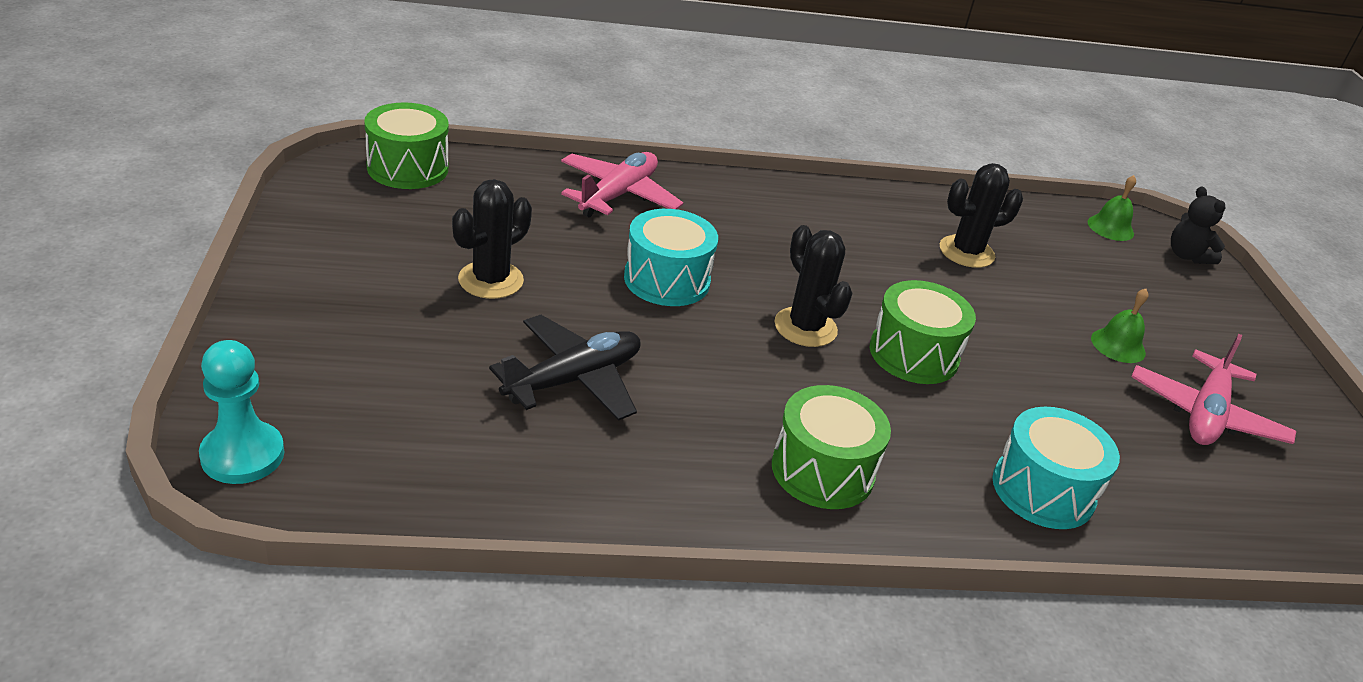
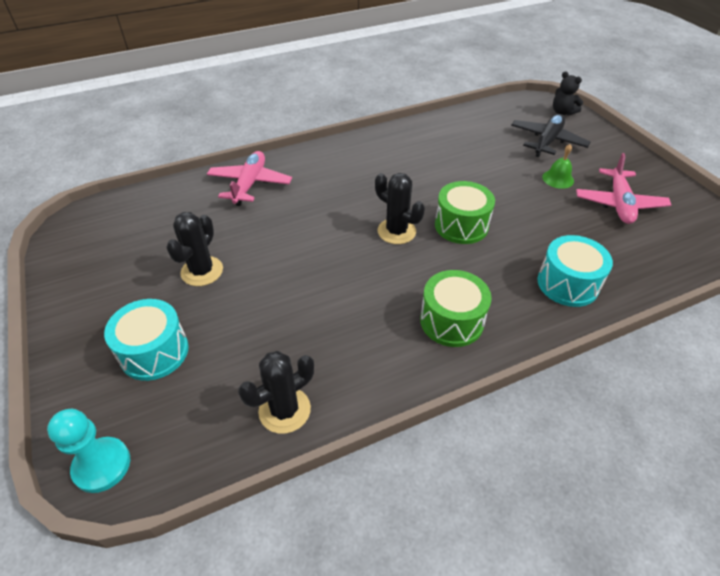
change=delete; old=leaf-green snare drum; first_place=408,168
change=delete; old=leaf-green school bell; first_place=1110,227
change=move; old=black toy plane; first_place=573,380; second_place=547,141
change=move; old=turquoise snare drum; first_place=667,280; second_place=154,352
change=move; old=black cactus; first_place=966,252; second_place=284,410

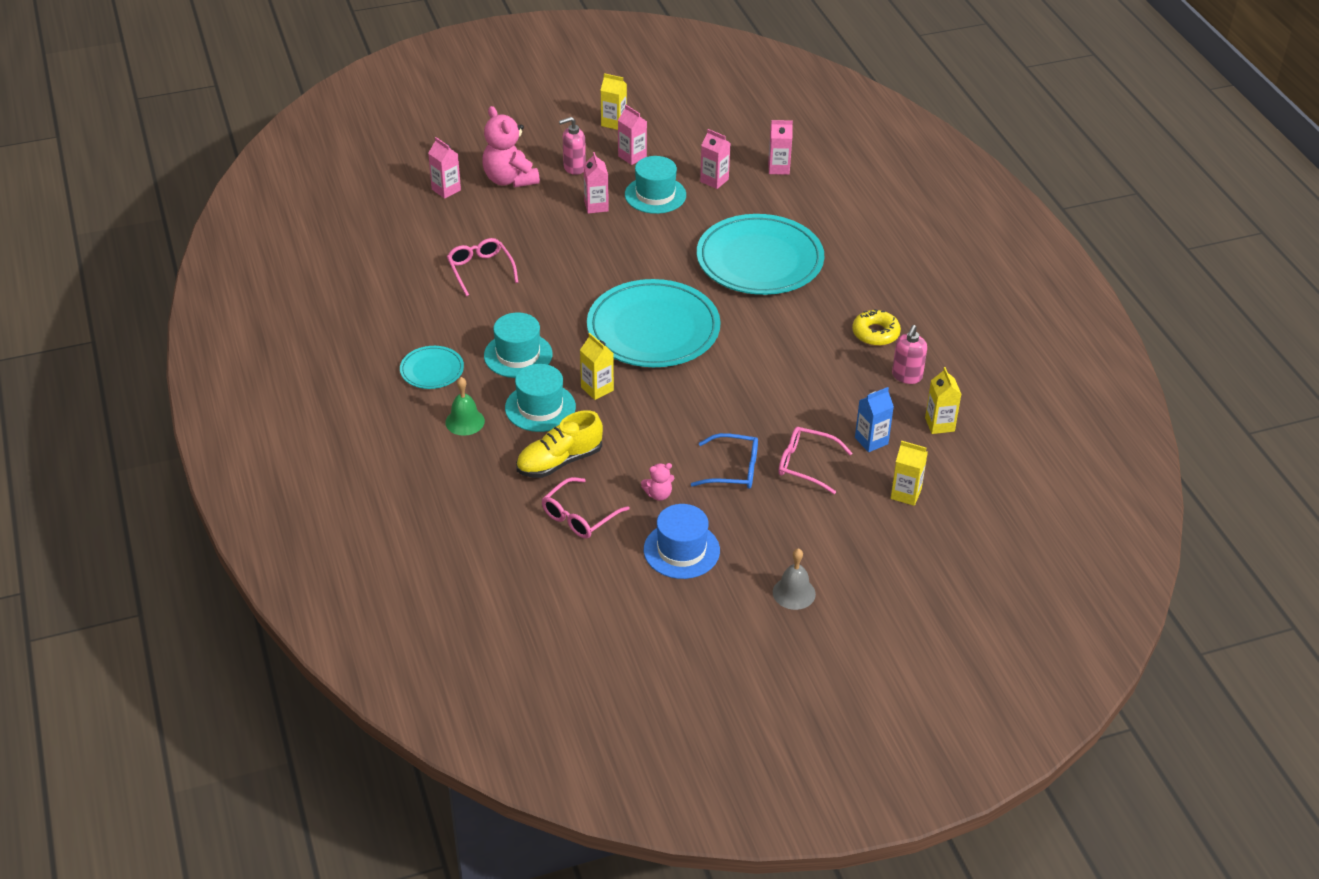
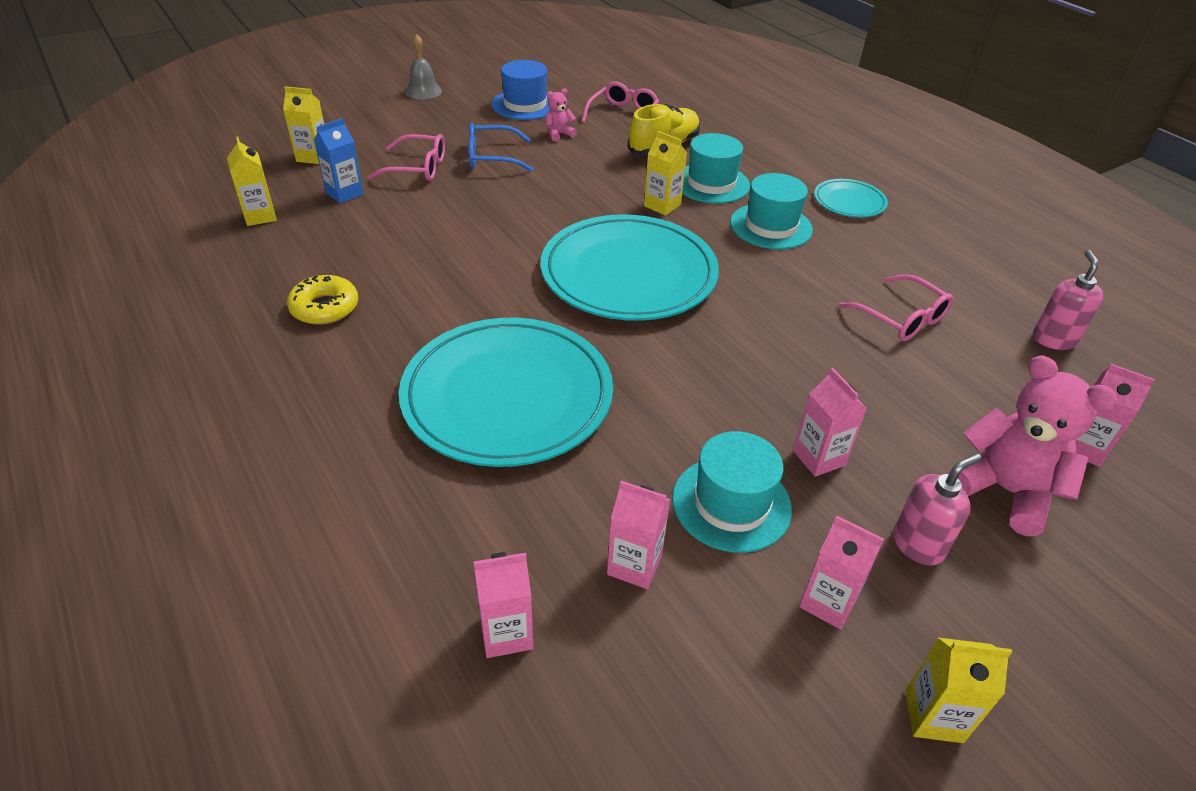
change=delete; old=leaf-green school bell; first_place=465,421
change=move; old=pink pump bottle; first_place=907,376; second_place=1053,339

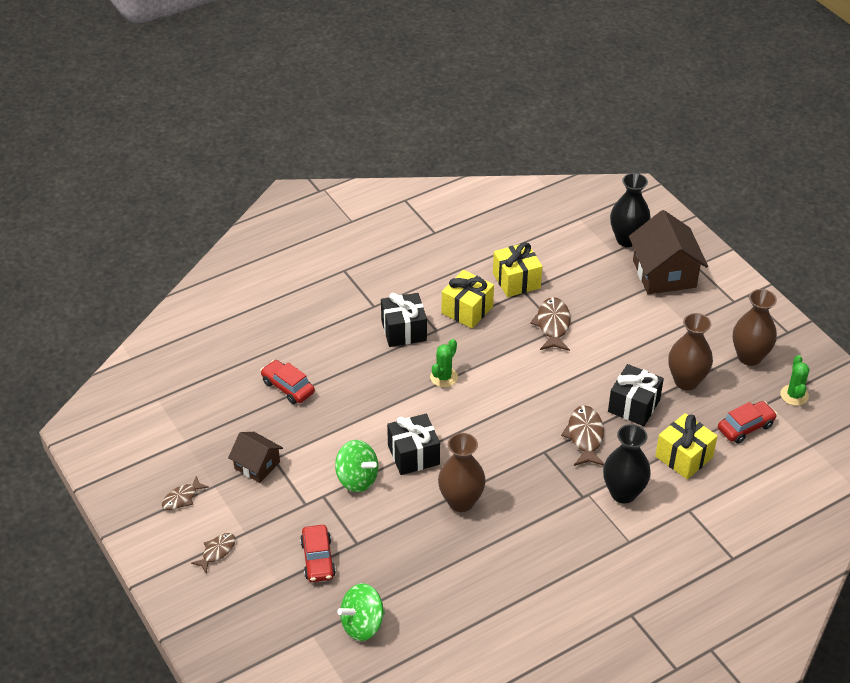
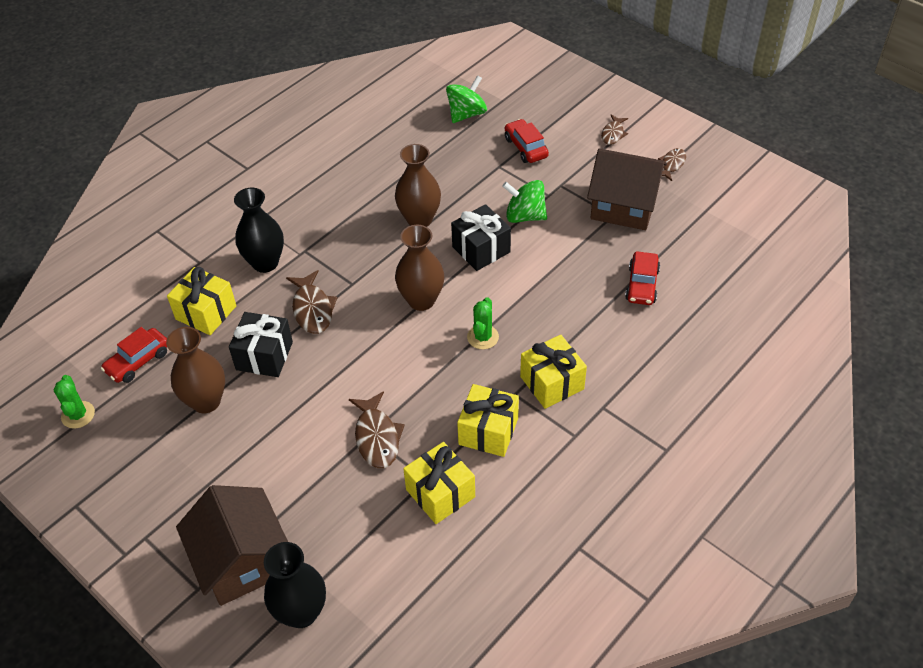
change=move; old=dark brown vase; first_place=749,357; second_place=421,300
change=recolor; old=black wrapped gift; new=yellow wrapped gift; first_place=403,331; second_place=552,383
change=rotate; old=scarlet toy car; first_place=288,387; second_place=642,285; degrees=75
change=resize; old=dark brown toy house; first_place=257,465; second_place=624,205; factor=1.75

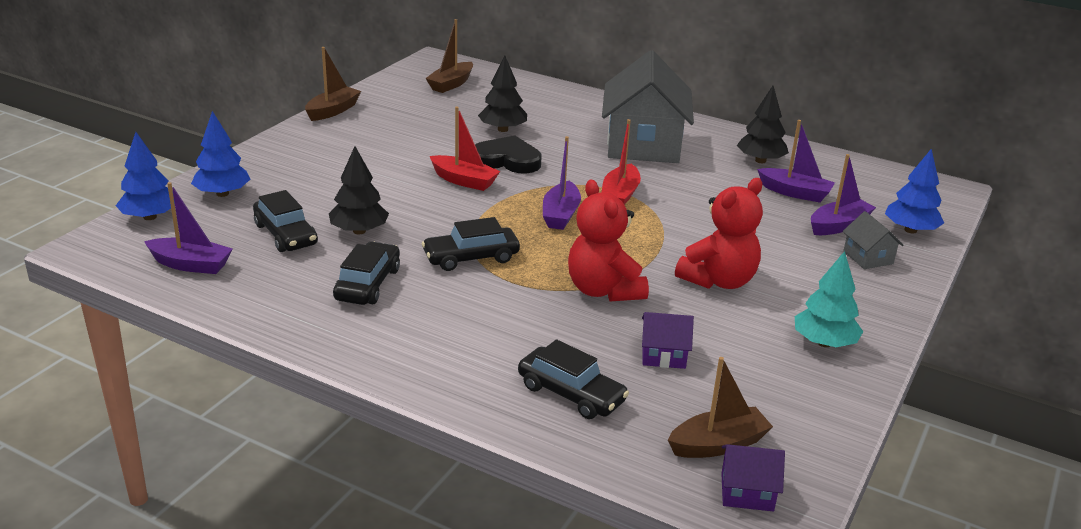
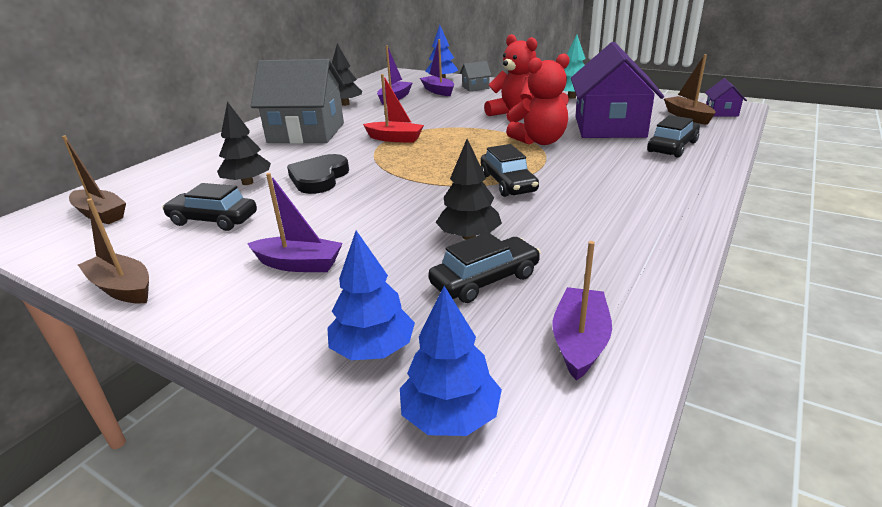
change=delete; old=scarlet boat; first_place=464,181
change=move; old=black toy car; first_place=368,284; second_place=213,220
change=move; old=violet boat; first_place=560,215; second_place=299,264
change=resize; old=violet toy house; first_place=663,355; second_place=609,127; factor=2.37

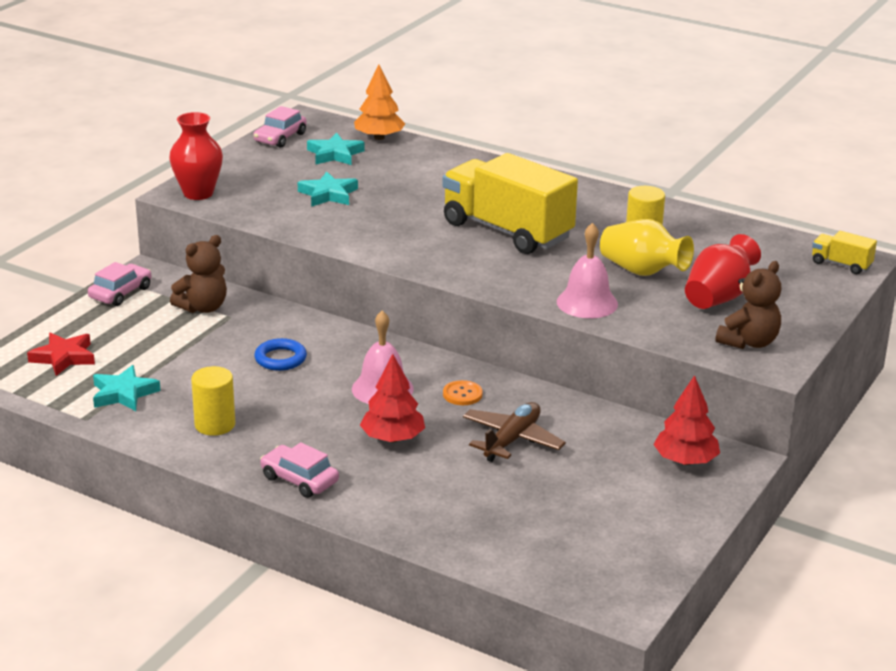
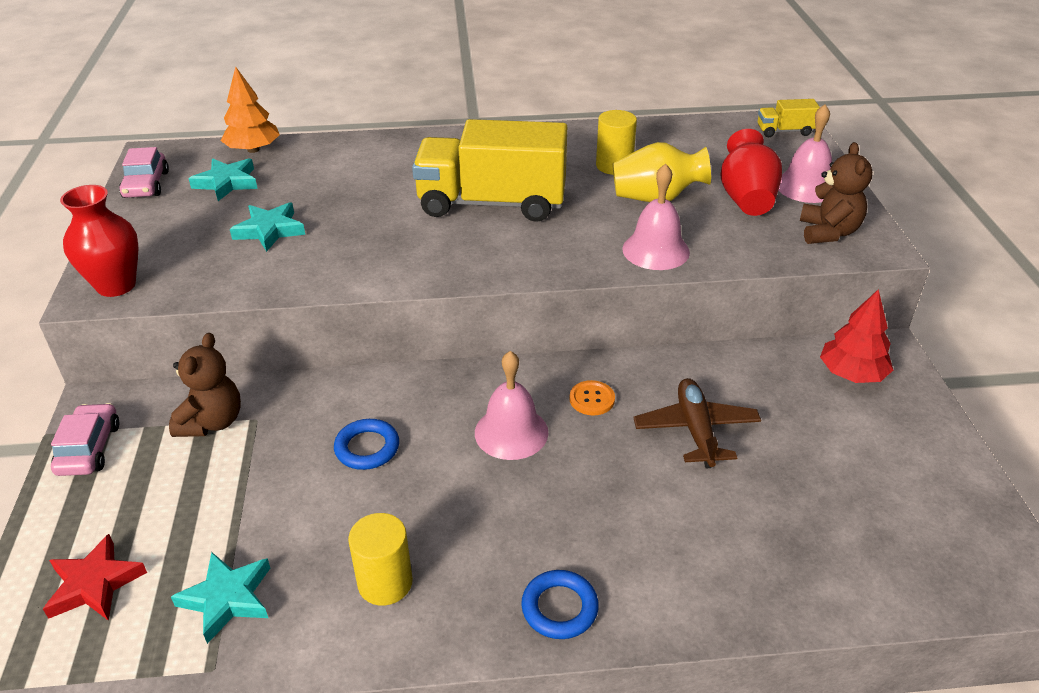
change=delete; old=scarlet toy tree; first_place=392,438
change=insert; new=pink school bell; second_place=806,186
change=replace; old=pink toy car; new=blue ring; first_place=299,480; second_place=559,608

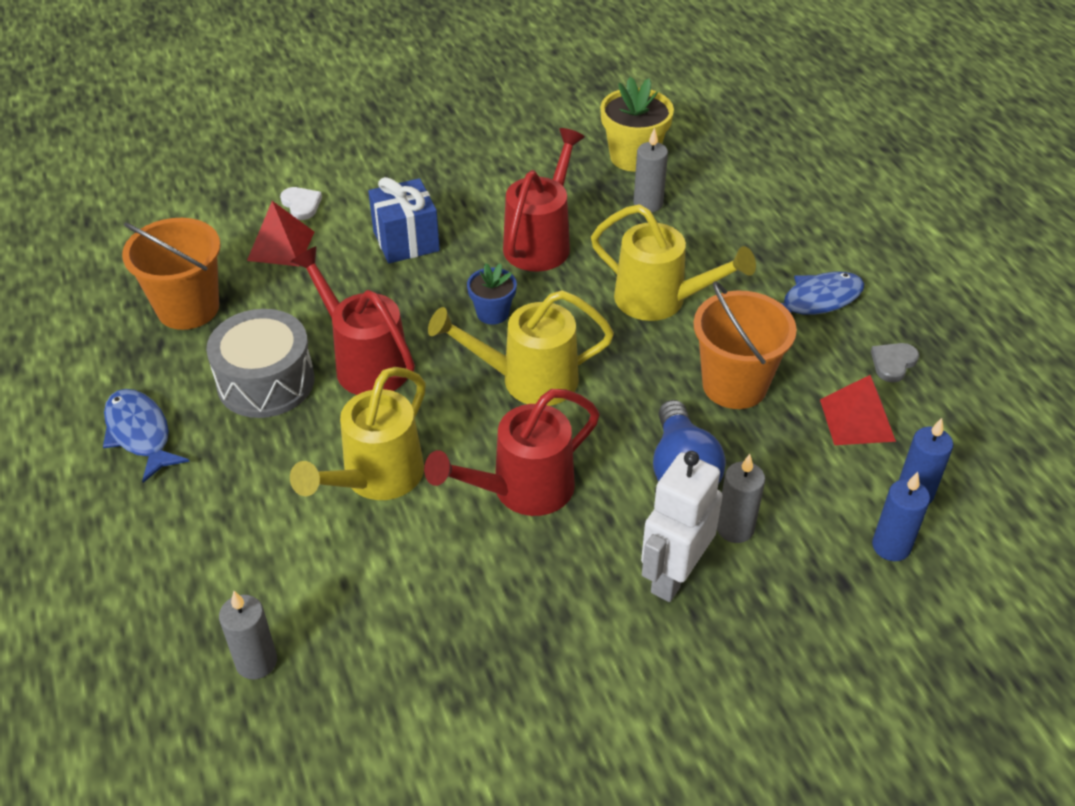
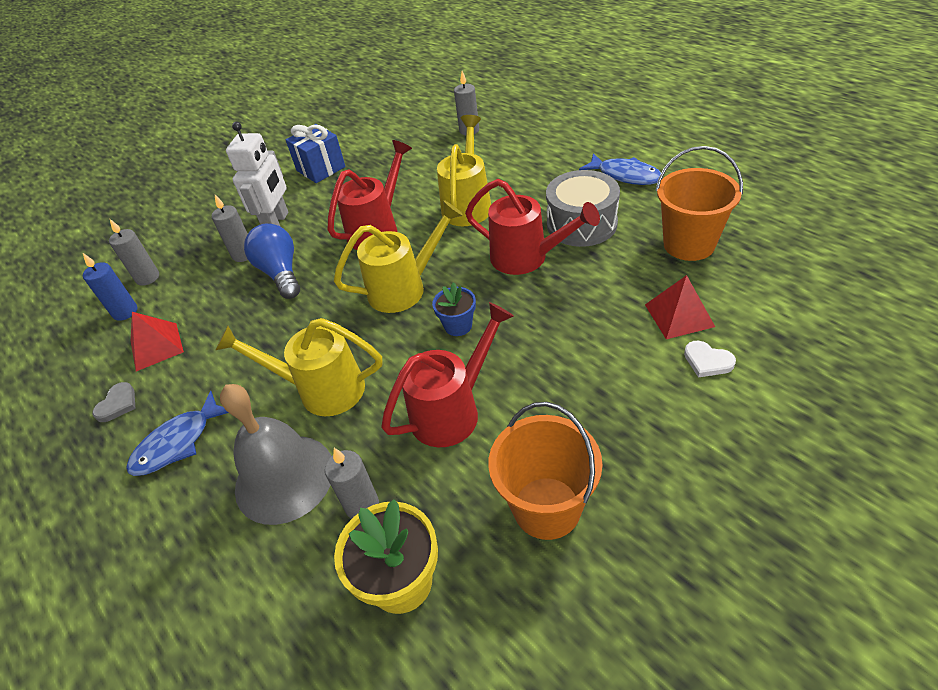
change=insert; new=ash-grey school bell; second_place=284,478
change=move; old=blue wrapped gift; first_place=406,241; second_place=321,169
change=move; old=bright orange sand bucket; first_place=734,385; second_place=547,507
change=recolor; old=blue wax candle; new=ash-grey wax candle; first_place=891,546; second_place=147,278
change=rotate; old=scarlet watering pot; first_place=541,241; second_place=453,410; degrees=-135

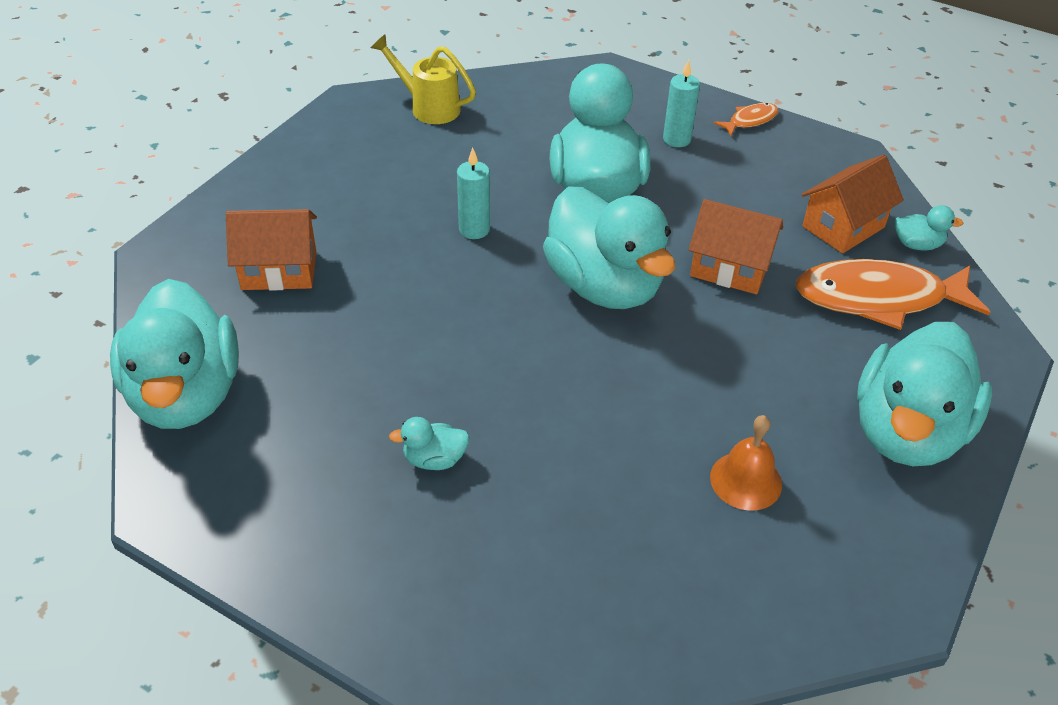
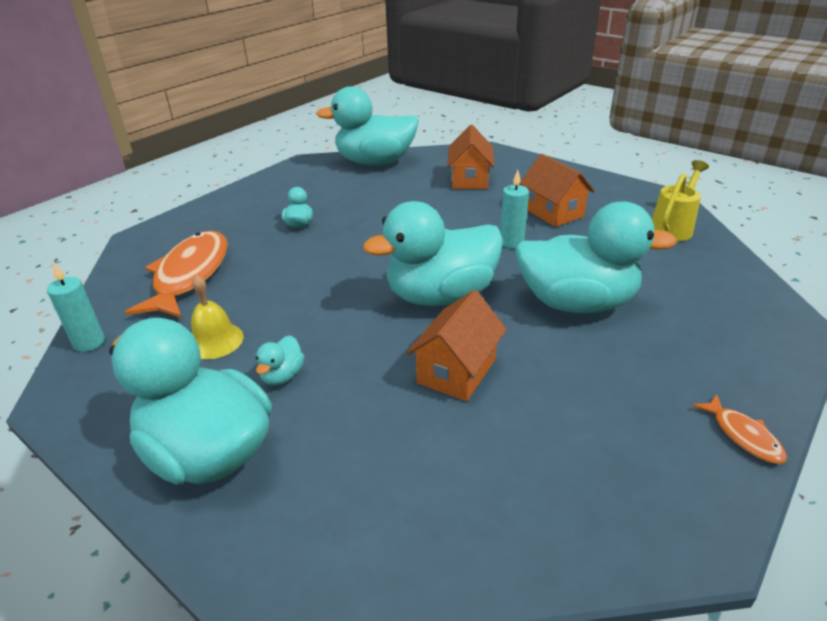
change=move; old=turquoise wax candle; first_place=676,139; second_place=89,343
change=move; old=bright orange fish; first_place=878,298; second_place=189,275
change=move; old=bright orange toy house; first_place=843,227; second_place=553,212
change=move; old=turquoise rubber duck; first_place=917,244; second_place=282,375
change=recolor; old=bright orange school bell; new=yellow school bell; first_place=746,480; second_place=215,340

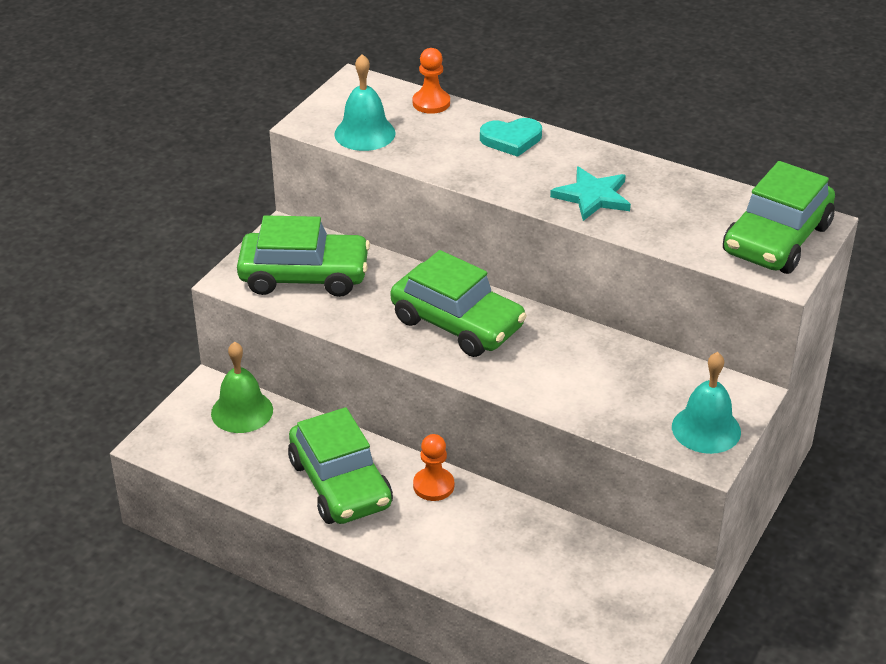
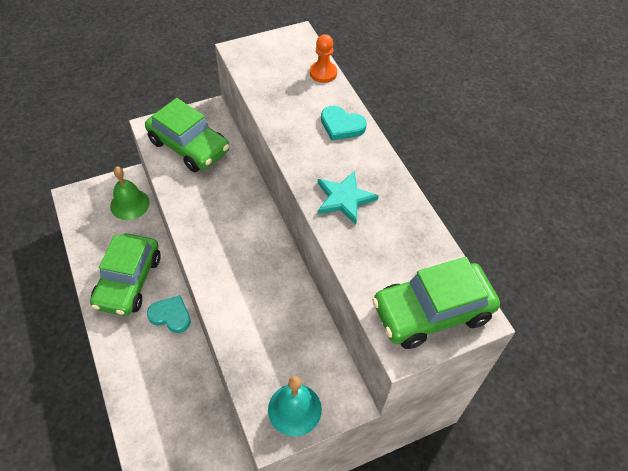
change=delete; old=turquoise school bell; first_place=365,133
change=delete; old=leaf-green toy car; first_place=457,323
change=replace; old=bright orange game pawn; new=turquoise heart; first_place=433,486; second_place=171,315

